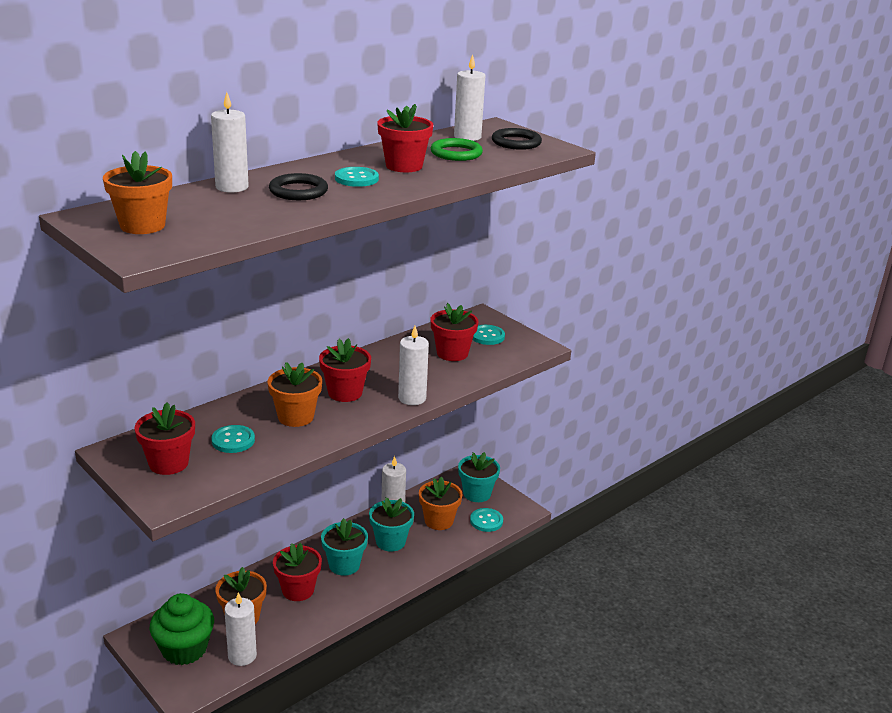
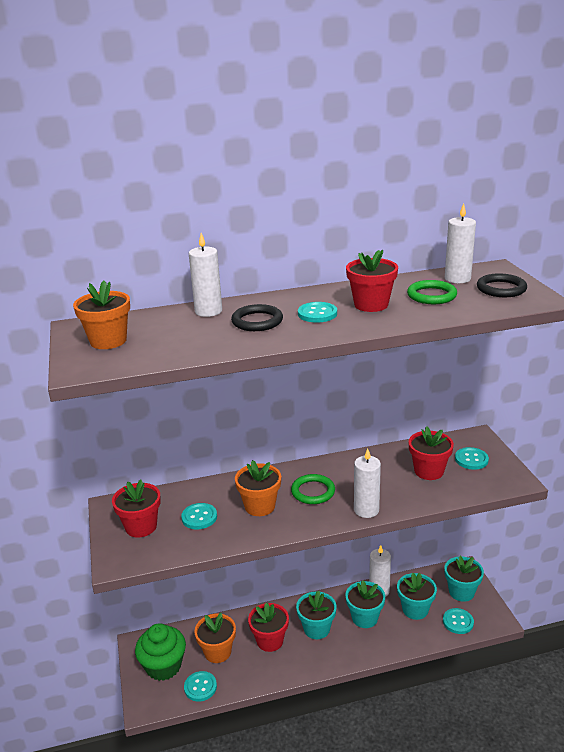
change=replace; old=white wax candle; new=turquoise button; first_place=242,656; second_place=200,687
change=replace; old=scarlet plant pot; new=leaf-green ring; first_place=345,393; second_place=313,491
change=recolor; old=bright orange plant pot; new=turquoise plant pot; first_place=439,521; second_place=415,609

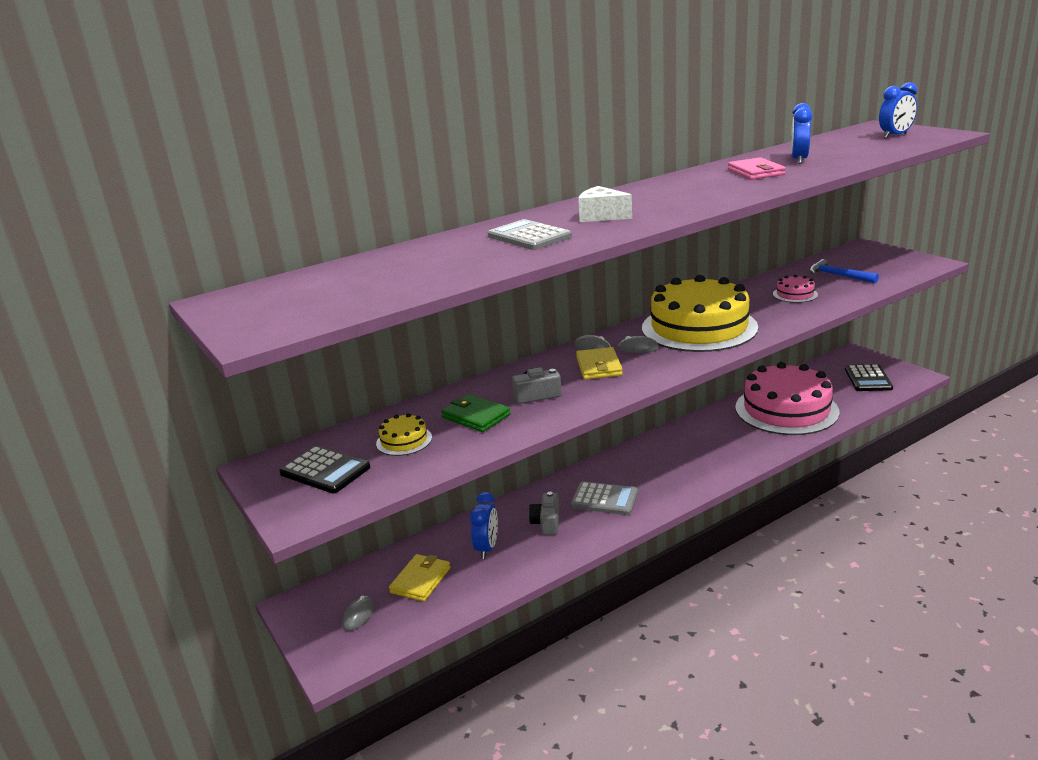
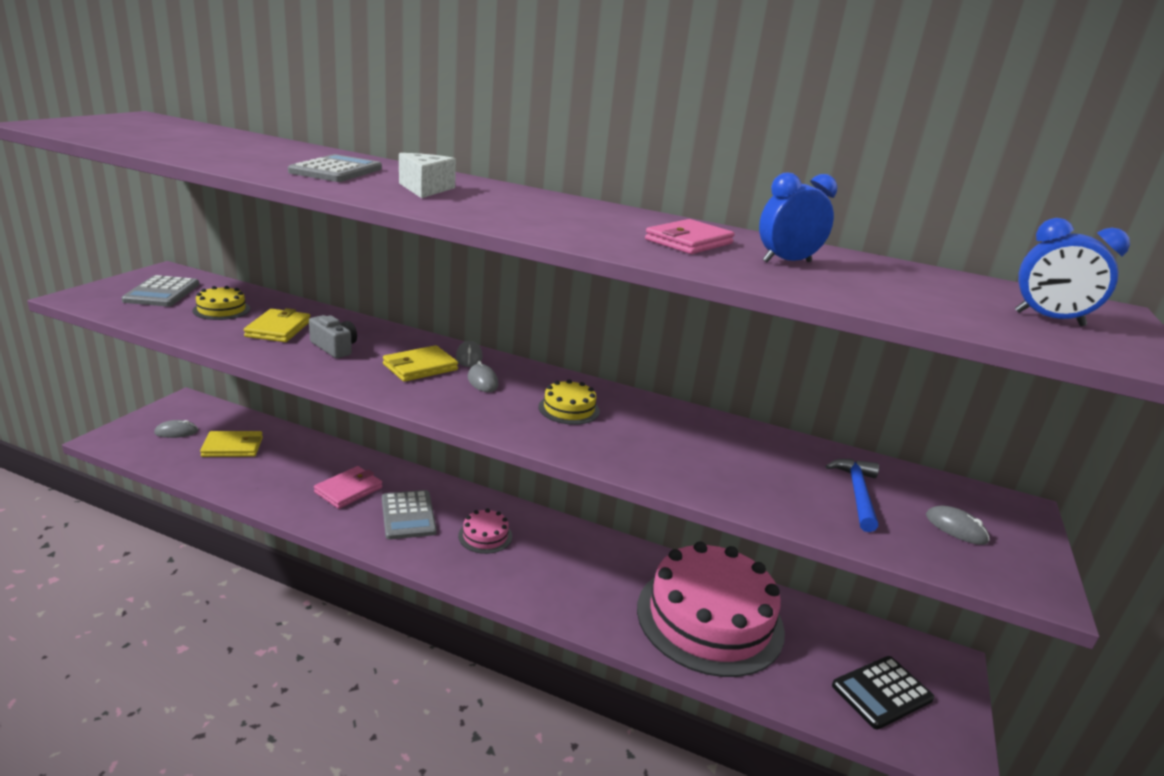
change=delete; old=blue bedside clock; first_place=487,548
change=insert; new=ash-grey PC mouse; second_place=956,528
change=move; old=pink gateau; first_place=795,294; second_place=485,536
change=replace; old=ash-grey photo camera; new=pink billfold; first_place=547,522; second_place=348,490
change=recolor; old=black calculator; new=ash-grey calculator; first_place=325,470; second_place=162,292
change=recolor; old=leaf-green billfold; new=yellow billfold; first_place=476,416; second_place=278,329
change=resize; old=yellow gateau; first_place=699,327; second_place=569,409; factor=0.4

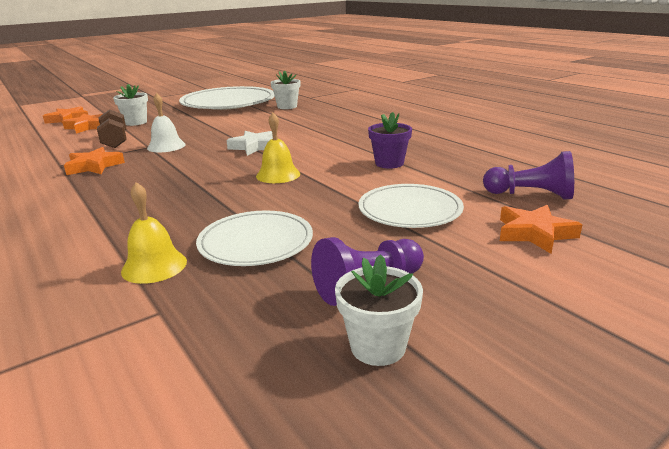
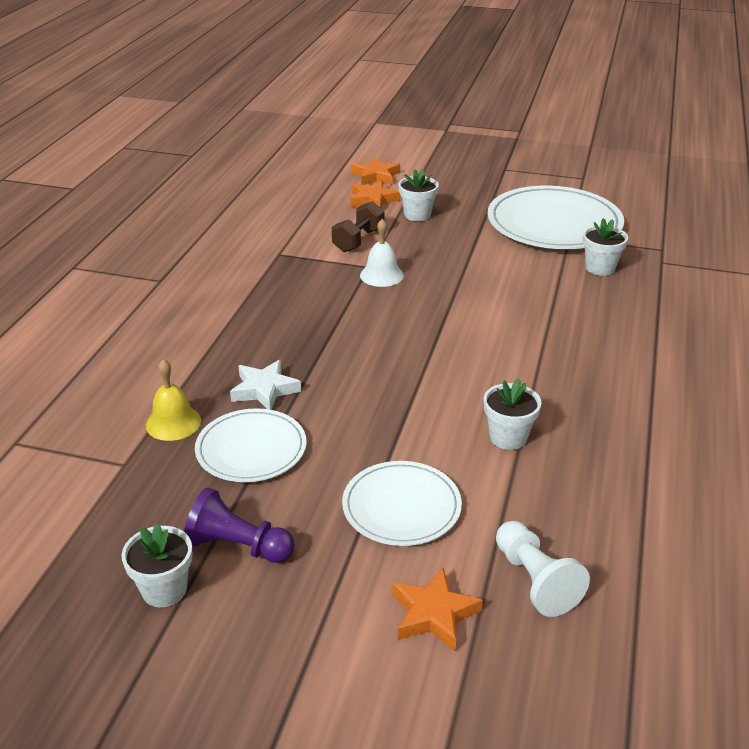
change=delete; old=bright orange five-pointed star; first_place=94,166
change=delete; old=yellow school bell; first_place=278,175
change=move; old=white five-pointed star; first_place=254,147; second_place=264,390
change=recolor; old=violet plant pot; new=white plant pot; first_place=389,163; second_place=508,437
change=recolor; old=violet game pawn; new=white game pawn; first_place=531,195; second_place=535,580

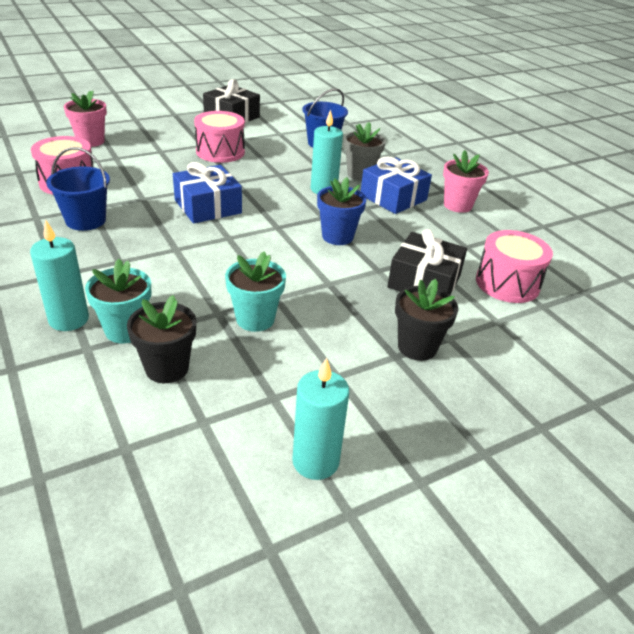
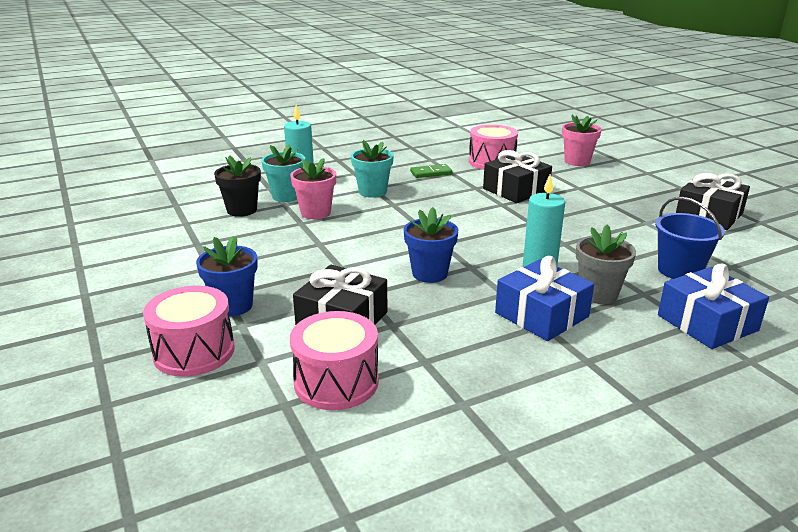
change=delete; old=turquoise wax candle; first_place=315,461
change=insert; new=black wrapped gift; second_place=516,190
change=move; old=blue wrapped gift; first_place=208,206; second_place=707,323
change=move; old=pink snare drum; first_place=220,152; second_place=194,352
change=move; old=turquoise plant pot; first_place=255,319; second_place=372,192
change=move; old=pink plant pot; first_place=457,205; second_place=315,213
change=replace; old=blue sand bucket; new=leaf-green domino tile; first_place=86,220; second_place=431,173
change=recolor; old=black plant pot; new=blue plant pot; first_place=417,347; second_place=233,306

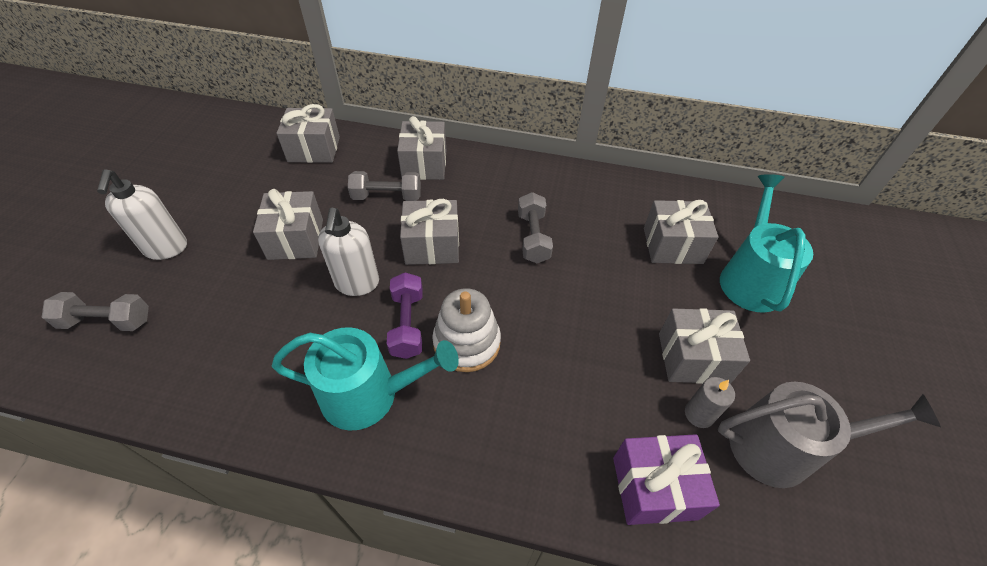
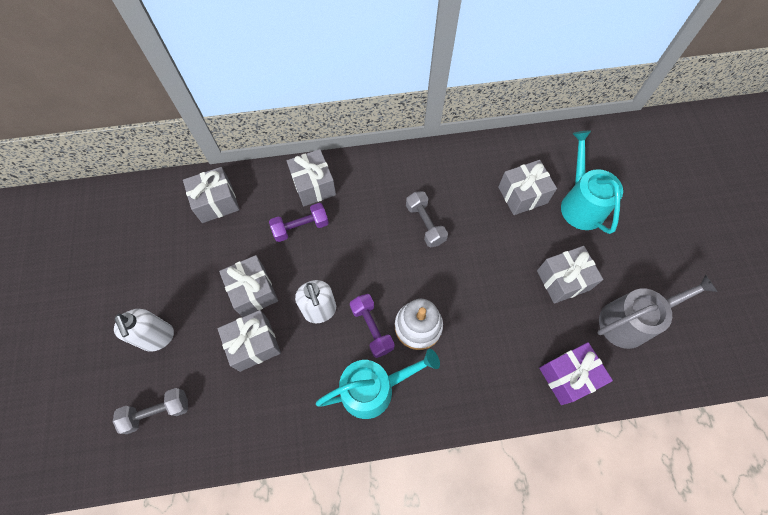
change=delete; old=ash-grey wax candle; first_place=699,414
change=move; old=ash-grey wrapped gift; first_place=432,246; second_place=254,344
change=recolor; old=ash-grey dumbbell; new=violet dumbbell; first_place=387,197; second_place=301,227

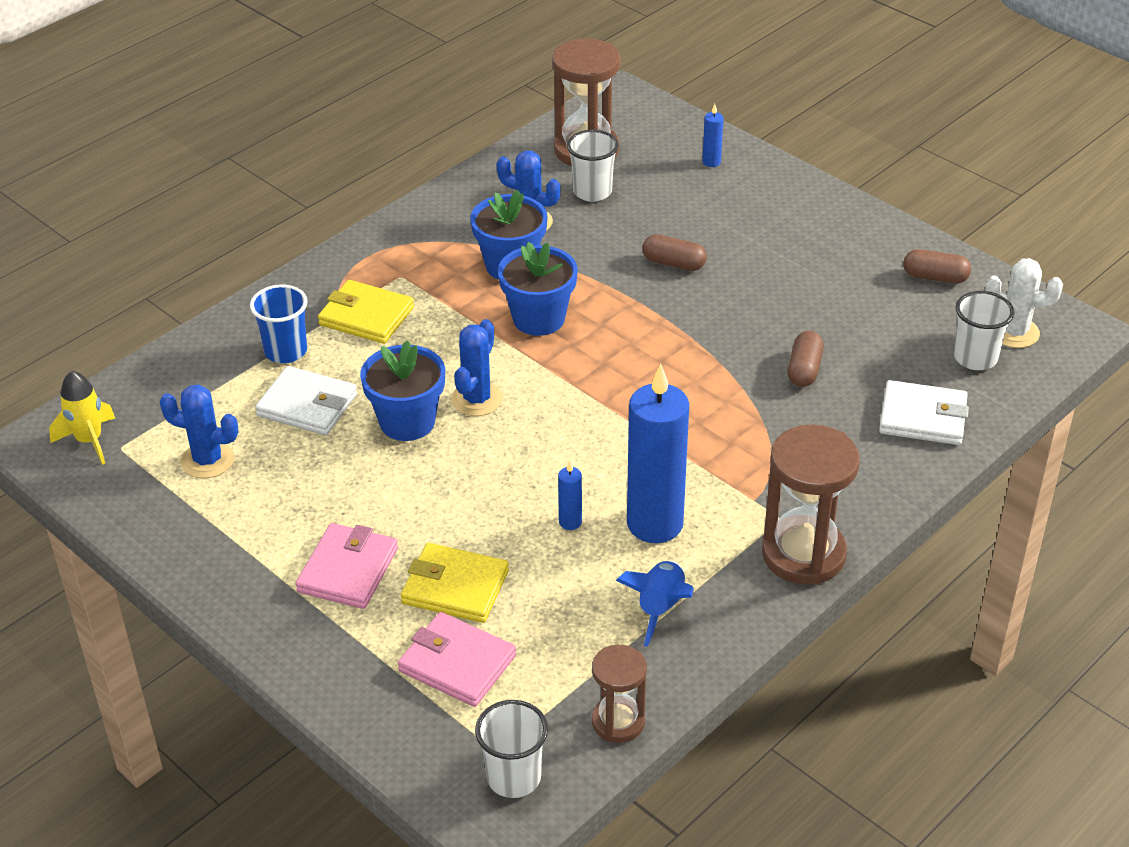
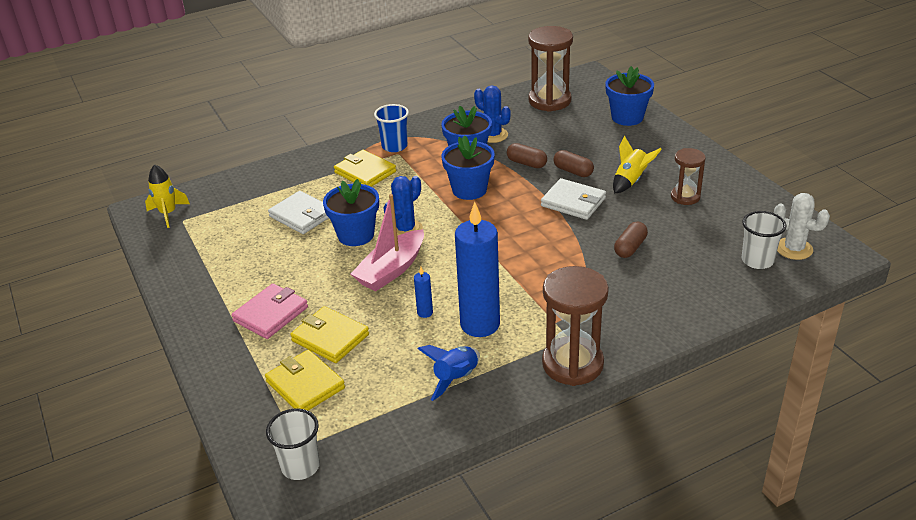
change=delete; old=blue cactus; first_place=208,460
change=delete; old=white cup; first_place=592,192
change=insert; new=pink boat; second_place=391,270
change=insert; new=yellow spaceship; second_place=630,181
change=move; old=blue cup; first_place=285,351; second_place=394,146
change=move; old=dark brown hourglass; first_place=618,722; second_place=685,197
change=move; old=white billfold; first_place=922,417; second_place=573,202
change=move; old=dark brown pill; first_place=935,277; second_place=526,163
change=replace; old=blue wax candle; new=blue plant pot; first_place=711,162; second_place=627,117
change=recolor; old=pink billfold; new=yellow billfold; first_place=457,663; second_place=305,385

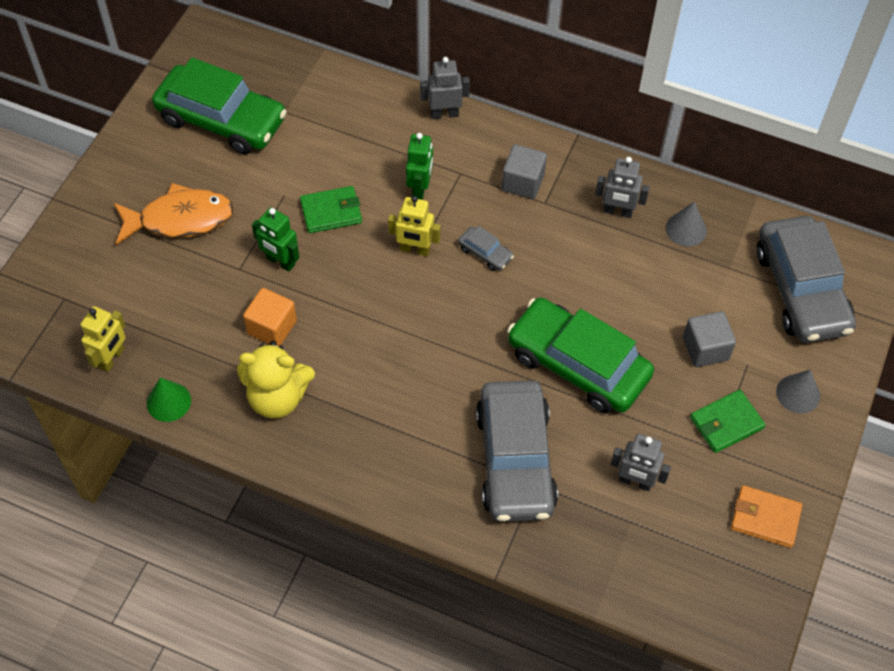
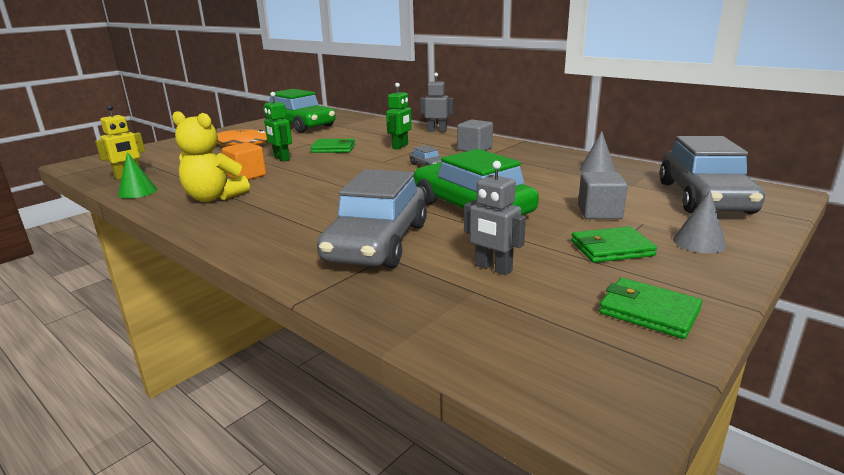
change=delete; old=yellow toy robot; first_place=415,249
change=delete; old=ash-grey toy robot; first_place=617,211
change=recolor; old=bright orange billfold; new=leaf-green billfold; first_place=765,518; second_place=649,312

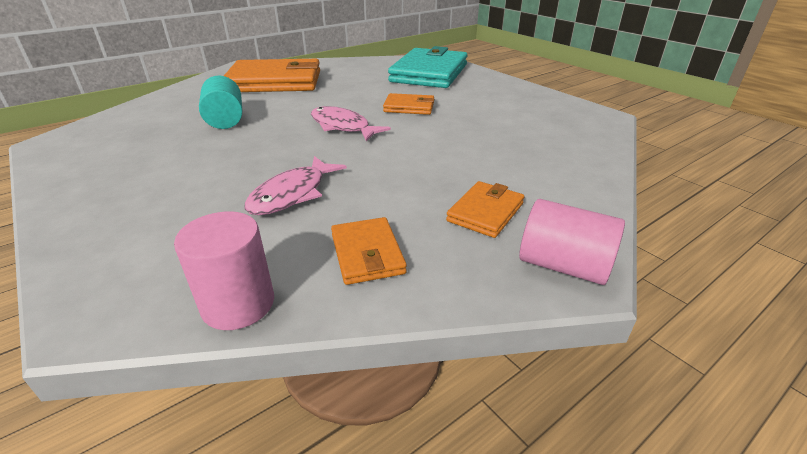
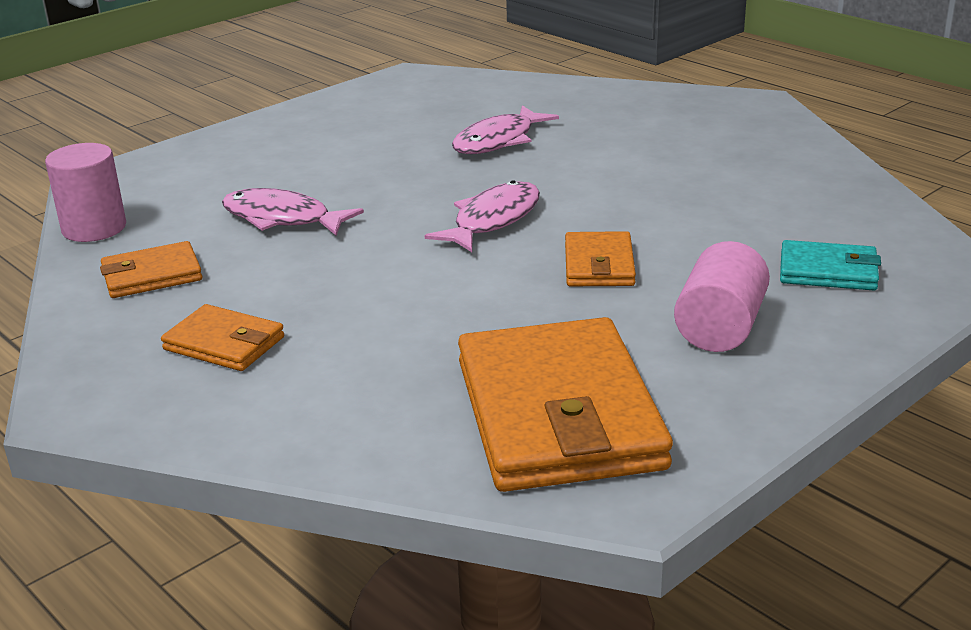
change=move; old=bright orange billfold; first_place=275,82; second_place=558,414
change=move; old=pink solid cylinder; first_place=563,265; second_place=720,328
change=replace; old=turquoise solid cylinder; new=pink fish; first_place=225,120; second_place=498,141
change=resize; old=turquoise billfold; first_place=429,73; second_place=828,271; factor=0.48

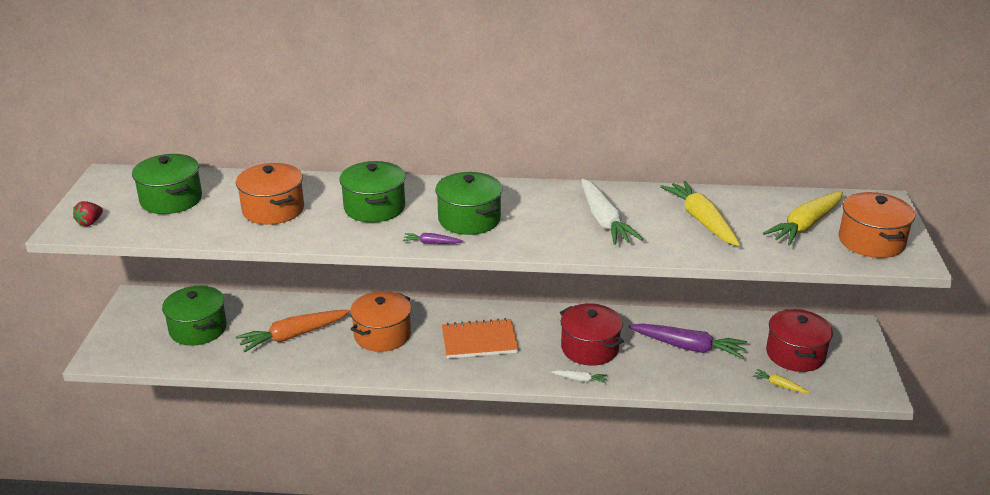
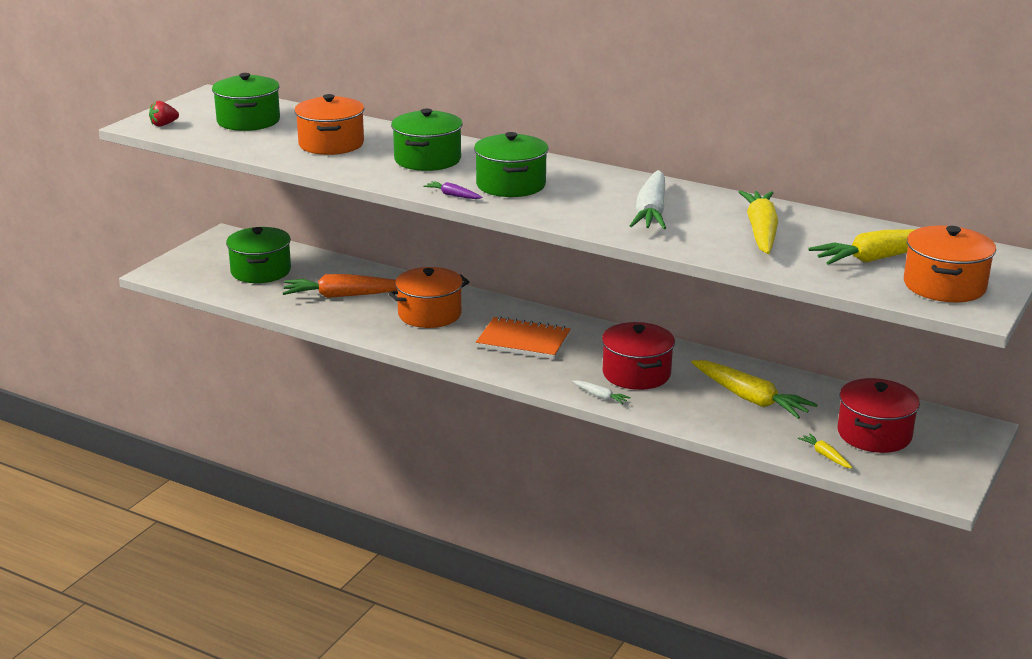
change=recolor; old=violet carrot; new=yellow carrot; first_place=688,347; second_place=750,398

